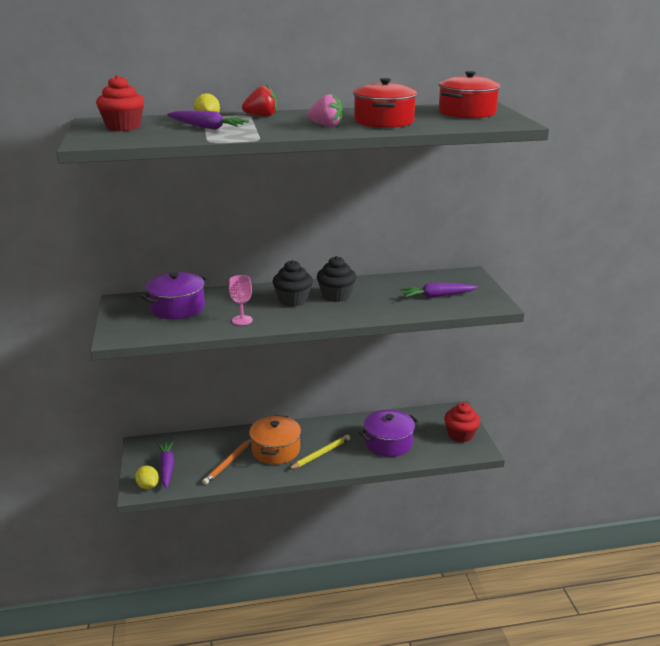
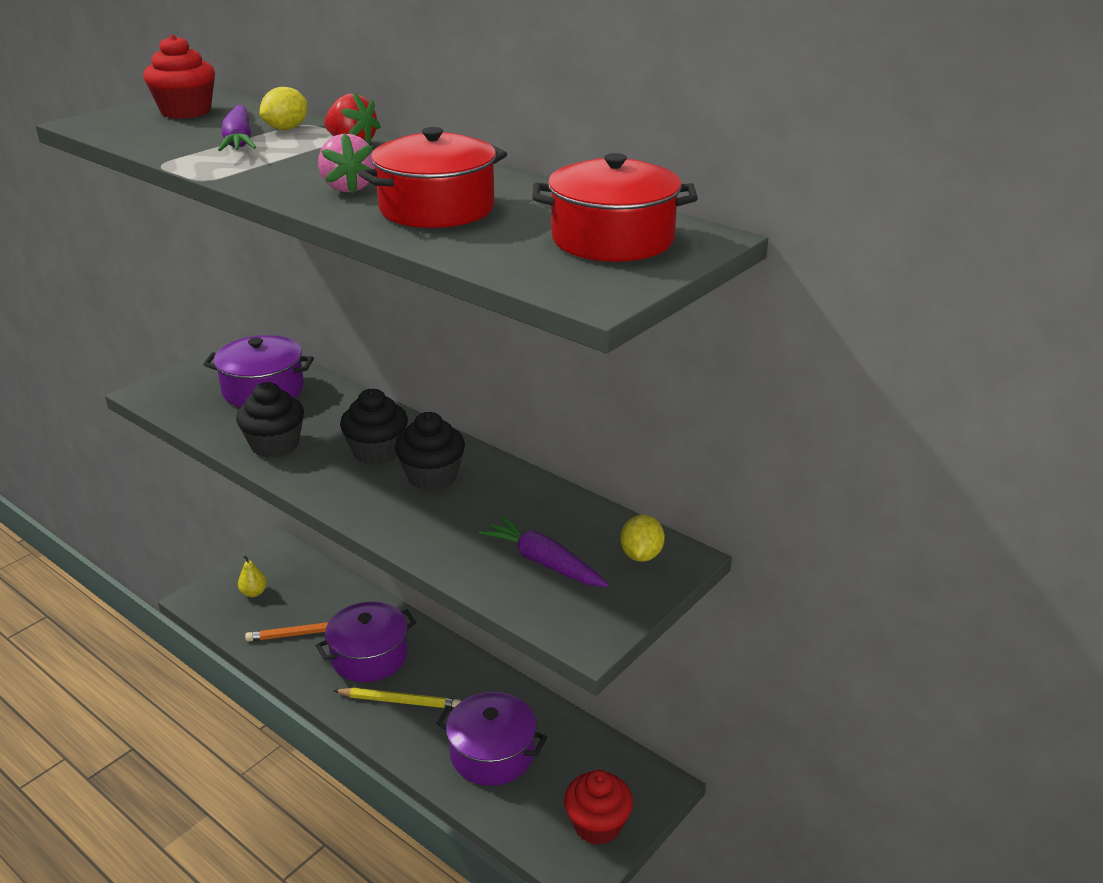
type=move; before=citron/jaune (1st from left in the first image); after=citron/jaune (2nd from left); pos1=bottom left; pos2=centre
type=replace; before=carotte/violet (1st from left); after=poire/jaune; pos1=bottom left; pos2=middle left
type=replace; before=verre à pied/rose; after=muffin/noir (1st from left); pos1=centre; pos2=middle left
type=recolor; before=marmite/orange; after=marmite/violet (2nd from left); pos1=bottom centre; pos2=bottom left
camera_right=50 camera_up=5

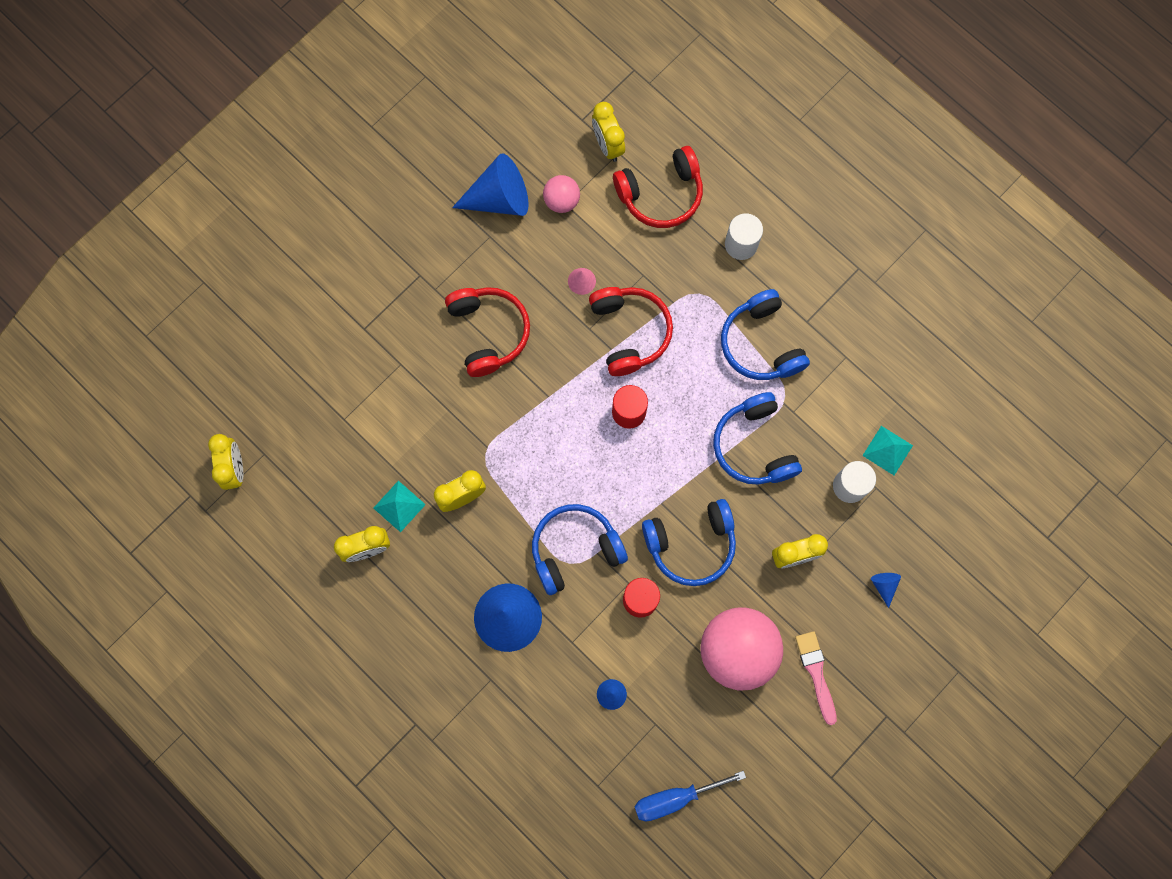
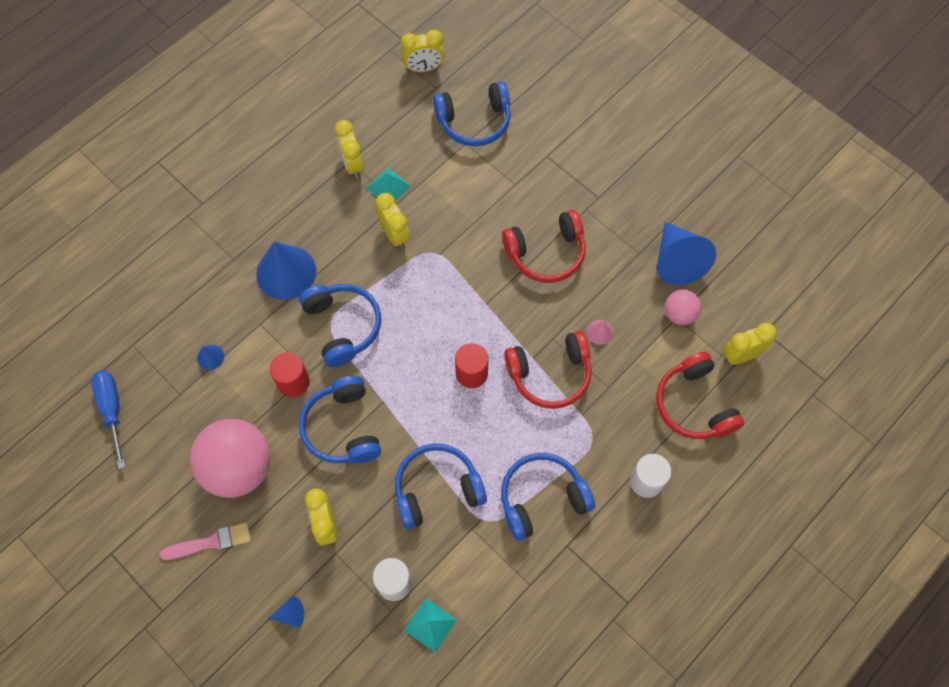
type=insert; after=casque audio/bleu (4th from left); pos2=top centre
camera_right=90 camera_up=-10

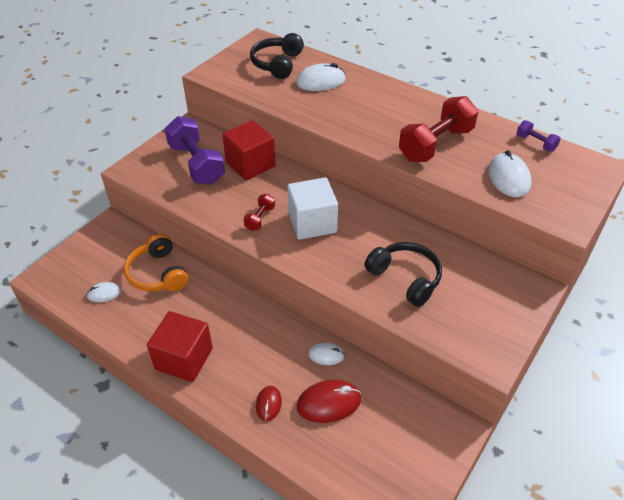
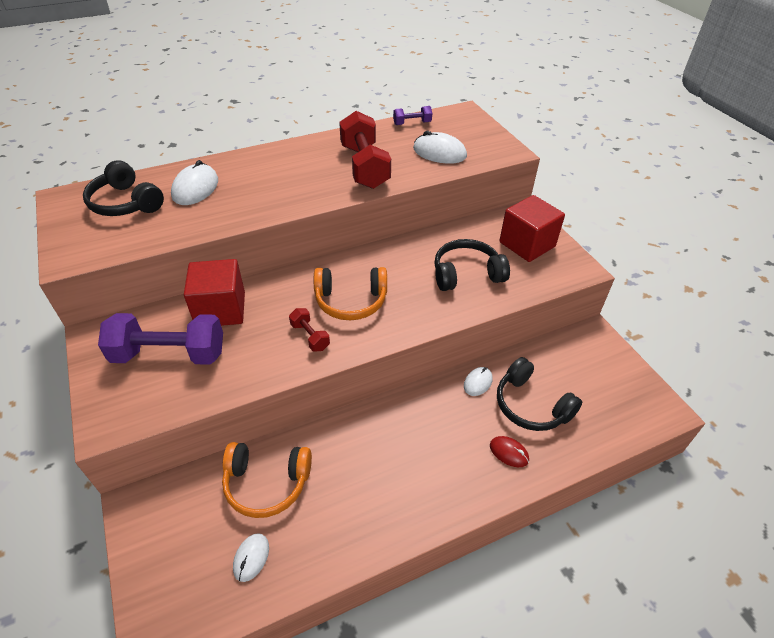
type=move; before=cube/rouge (1st from left in the first image); after=cube/rouge (2nd from left); pos1=bottom left; pos2=middle right
type=replace; before=cube/blanc; after=casque audio/orange (2nd from left); pos1=centre; pos2=centre
type=replace; before=souris/rouge (2nd from left); after=casque audio/noir (3rd from left); pos1=bottom centre; pos2=middle right
camera_right=-60 camera_up=0

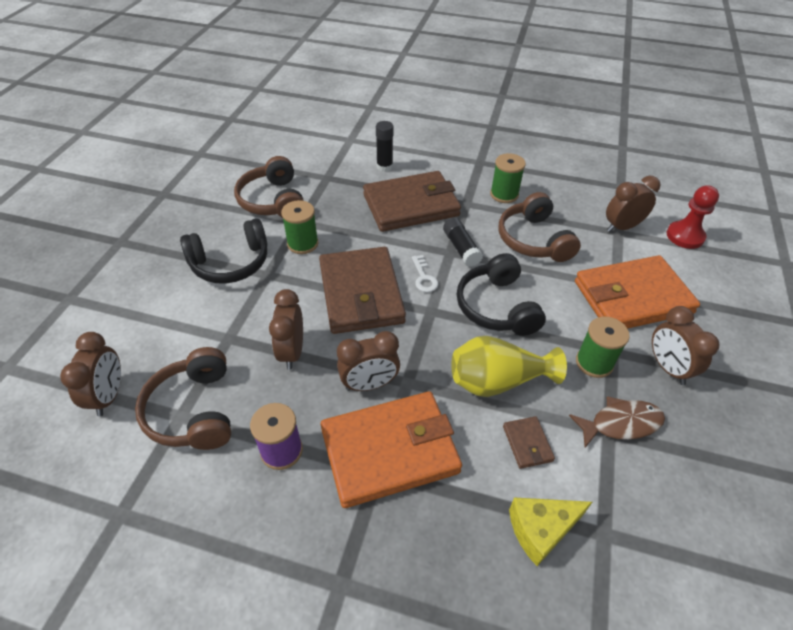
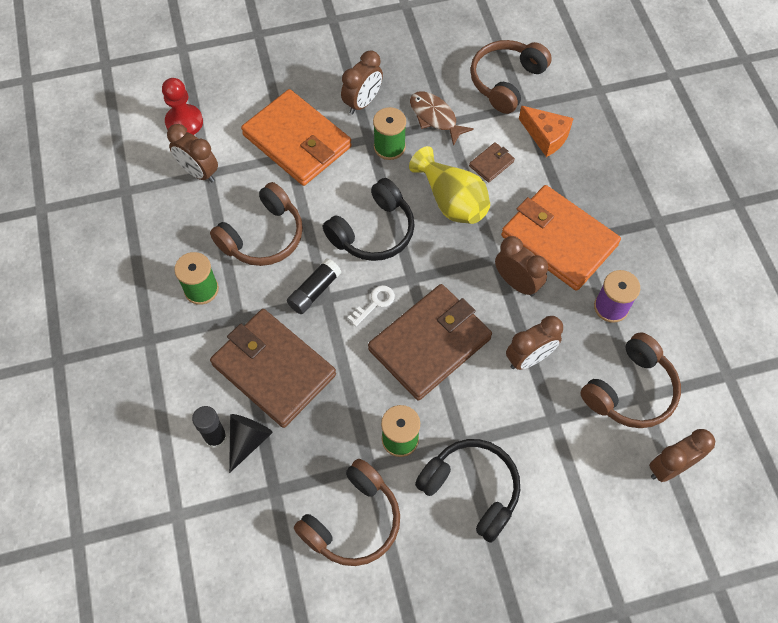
type=recolor; before=fromage/jaune; after=fromage/orange; pos1=bottom right; pos2=top right
type=insert; after=cône/noir; pos2=bottom left
type=insert; after=casque audio/marron (3rd from left); pos2=top centre
camera_right=-120 camera_up=15

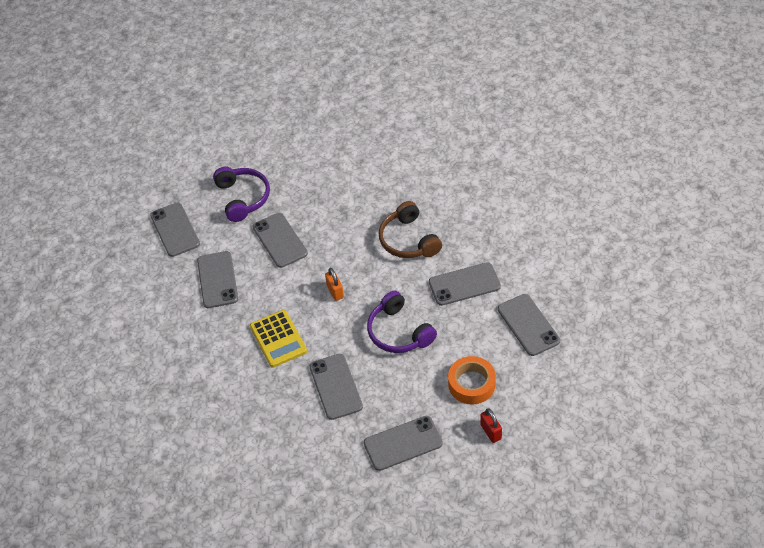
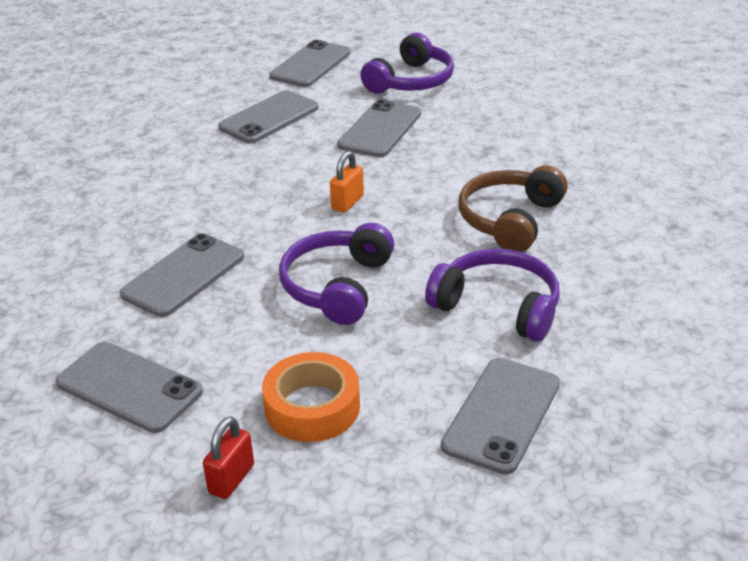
type=delete; before=calculatrice/jaune; pos1=centre
type=replace; before=téléphone/gris (6th from left); after=casque audio/violet (3rd from left); pos1=centre; pos2=centre
camera_right=50 camera_up=-15

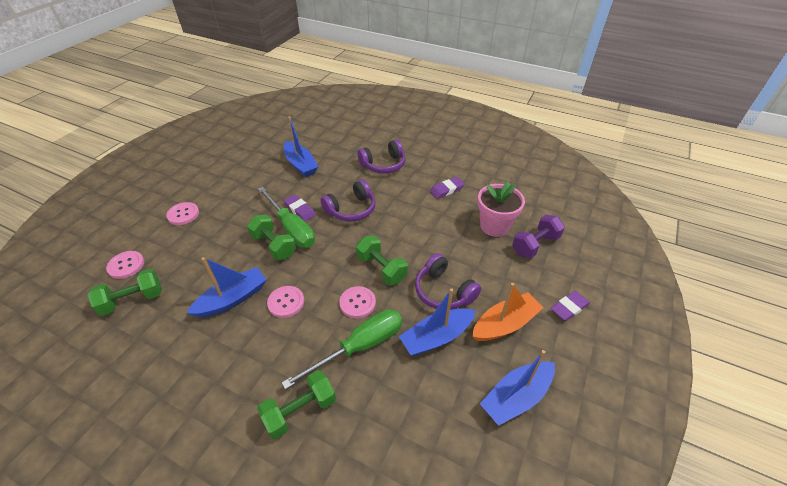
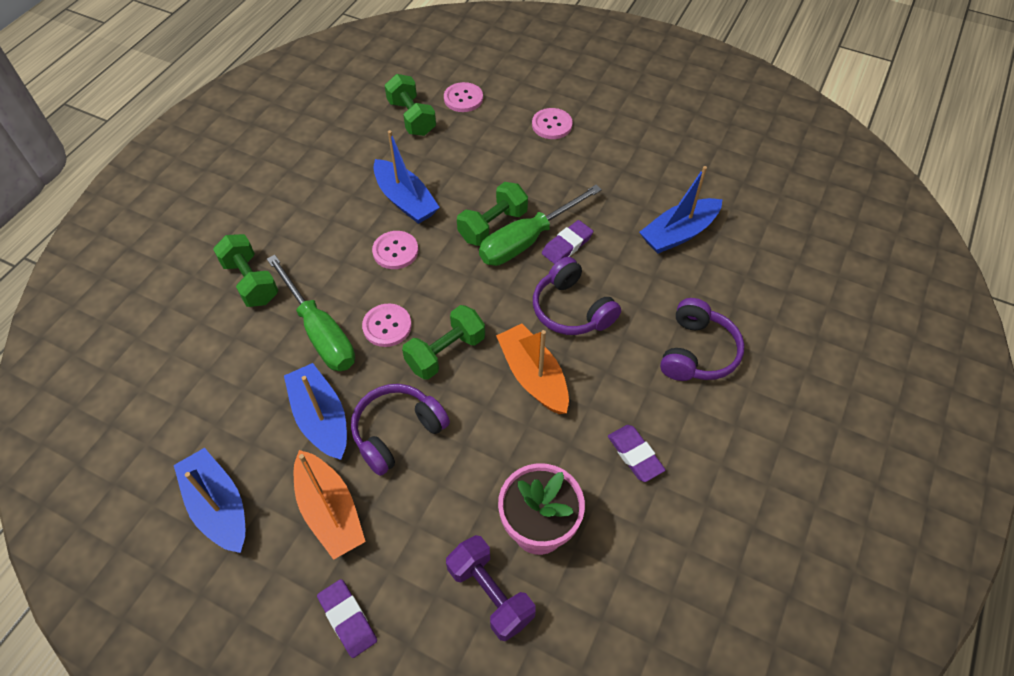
type=rotate; before=casque audio/violet (2nd from left in the first image); pos1=top centre; pos2=middle right; turn=-135
type=insert; after=bateau/orange (2nd from left); pos2=centre
camera_right=90 camera_up=10

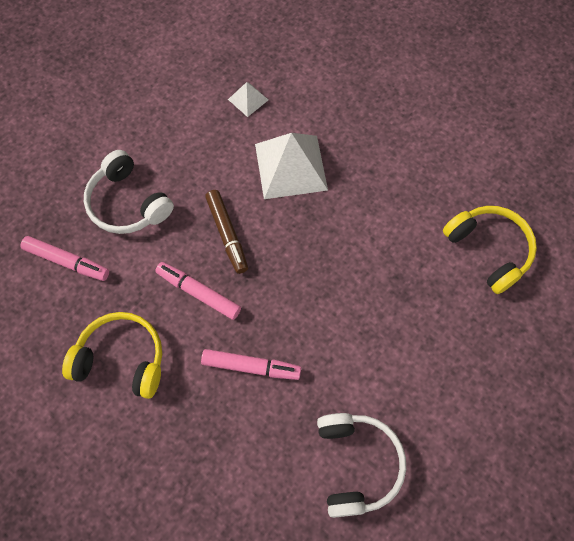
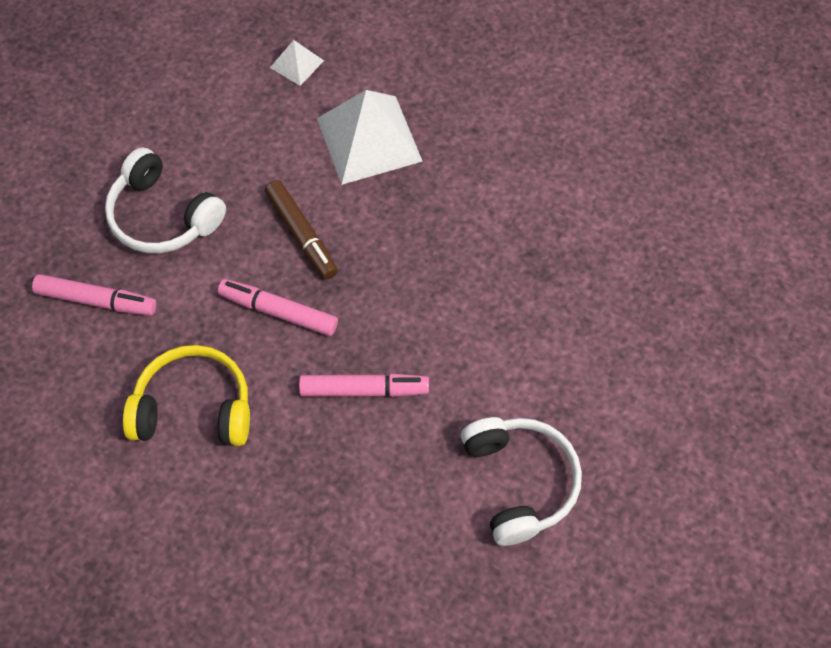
type=delete; before=casque audio/jaune (2nd from left); pos1=middle right
camera_right=-10 camera_up=-5

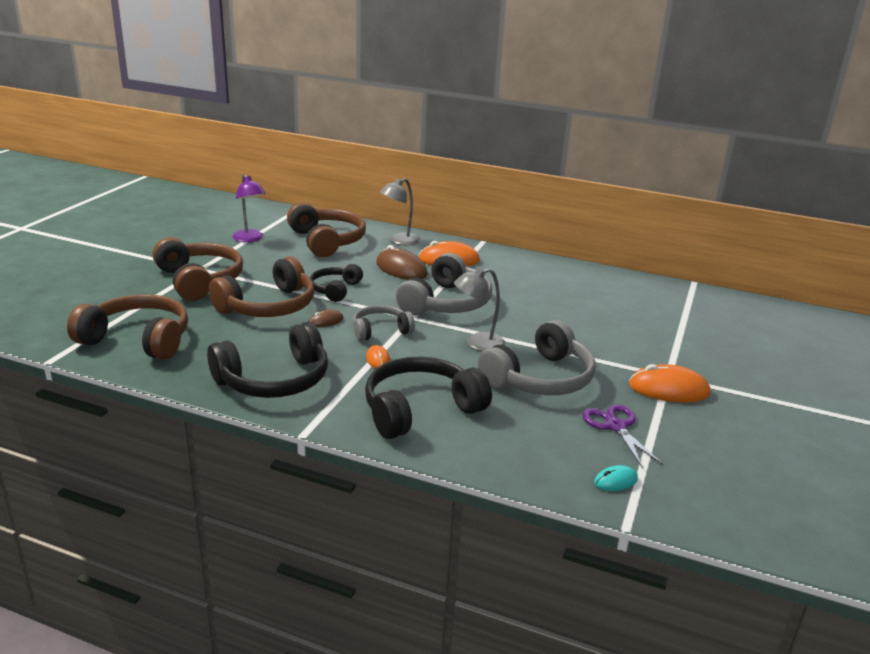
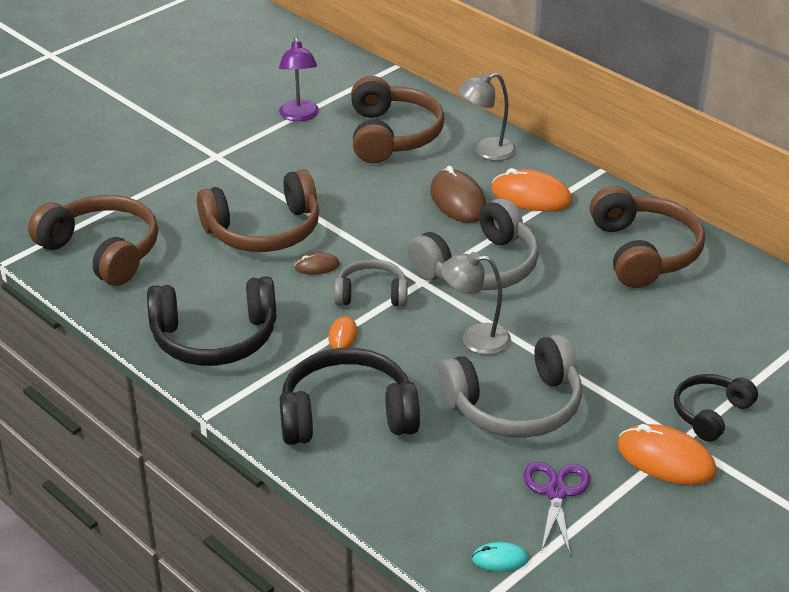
type=move; before=casque audio/marron (2nd from left in the first image); after=casque audio/marron (4th from left); pos1=middle left; pos2=middle right
type=move; before=casque audio/noir (2nd from left in the first image); after=casque audio/noir (3rd from left); pos1=centre; pos2=bottom right
camera_right=25 camera_up=10

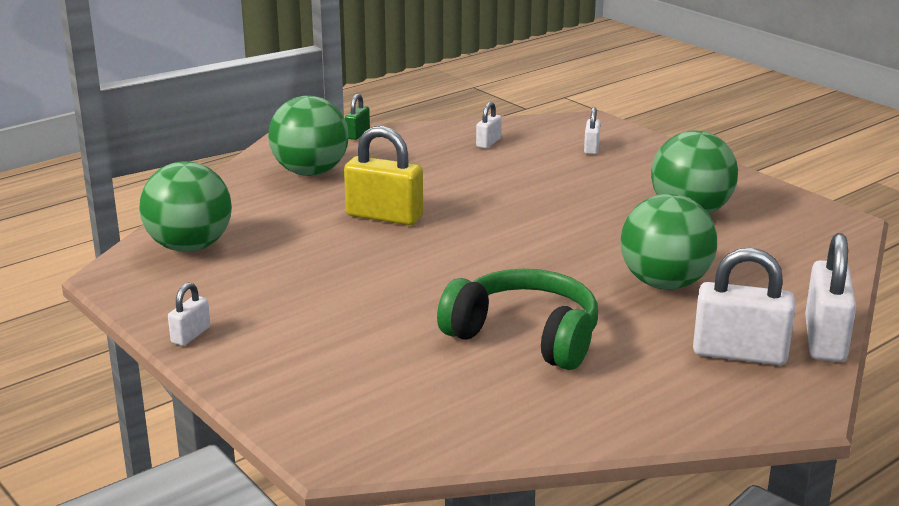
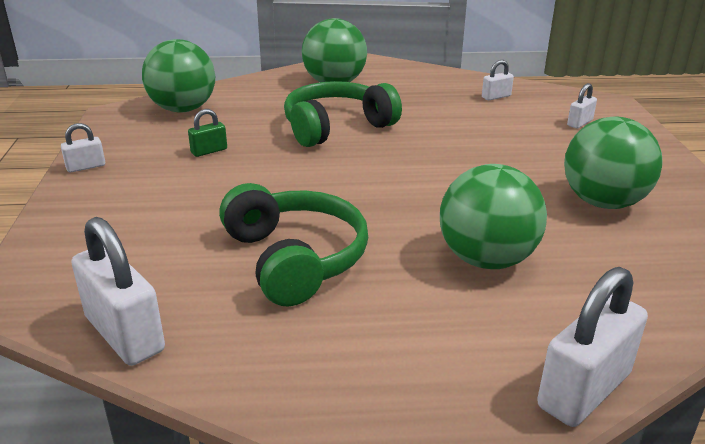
type=replace; before=cadenas/jaune; after=casque audio/vert (2nd from left); pos1=centre; pos2=top centre
type=move; before=cadenas/vert; pos1=top centre; pos2=top left
type=move; before=cadenas/blanc (4th from left in the first image); after=cadenas/blanc (2nd from left); pos1=middle right; pos2=middle left
camera_right=35 camera_up=5

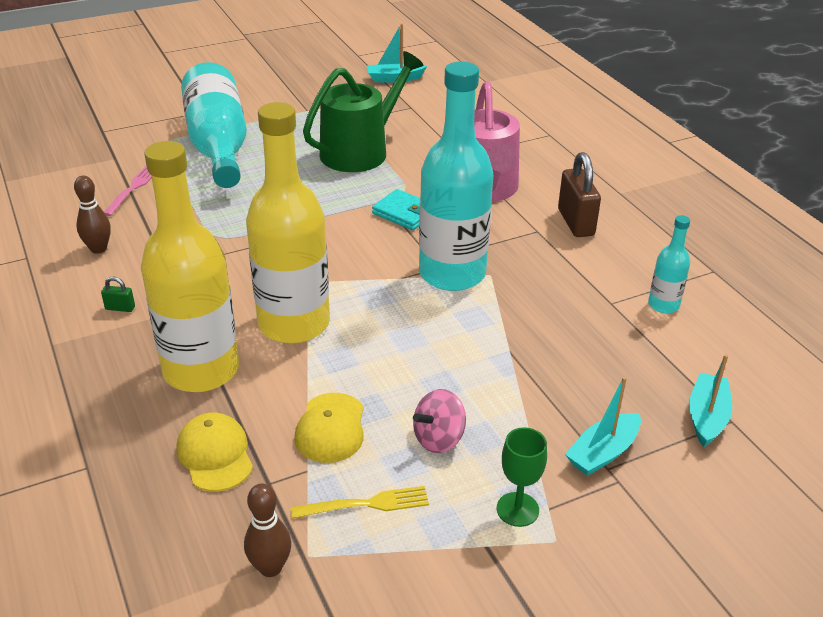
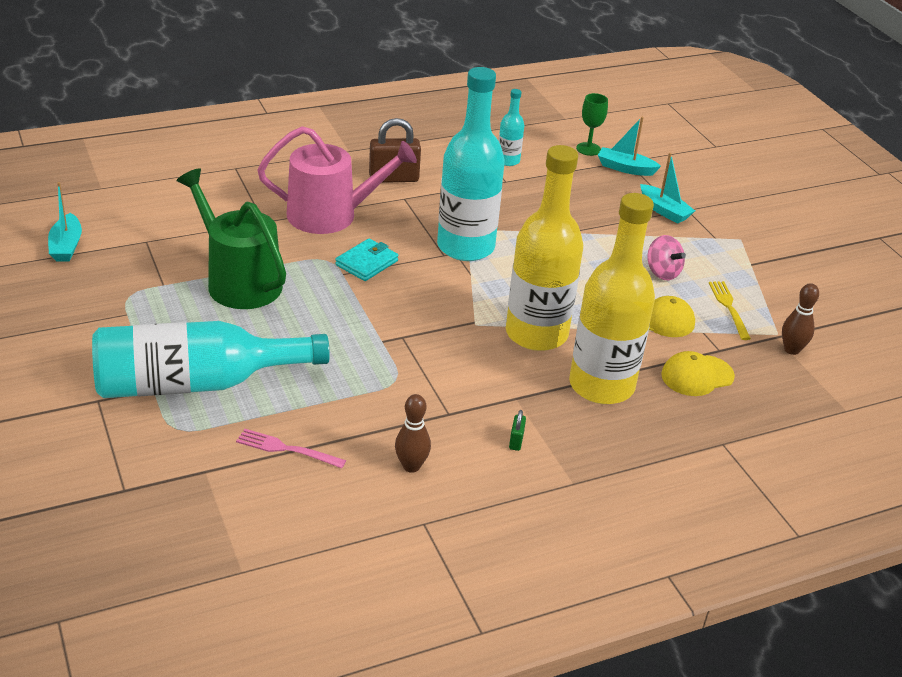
type=move; before=verre à pied/vert; pos1=bottom centre; pos2=top centre
camera_right=-90 camera_up=0

